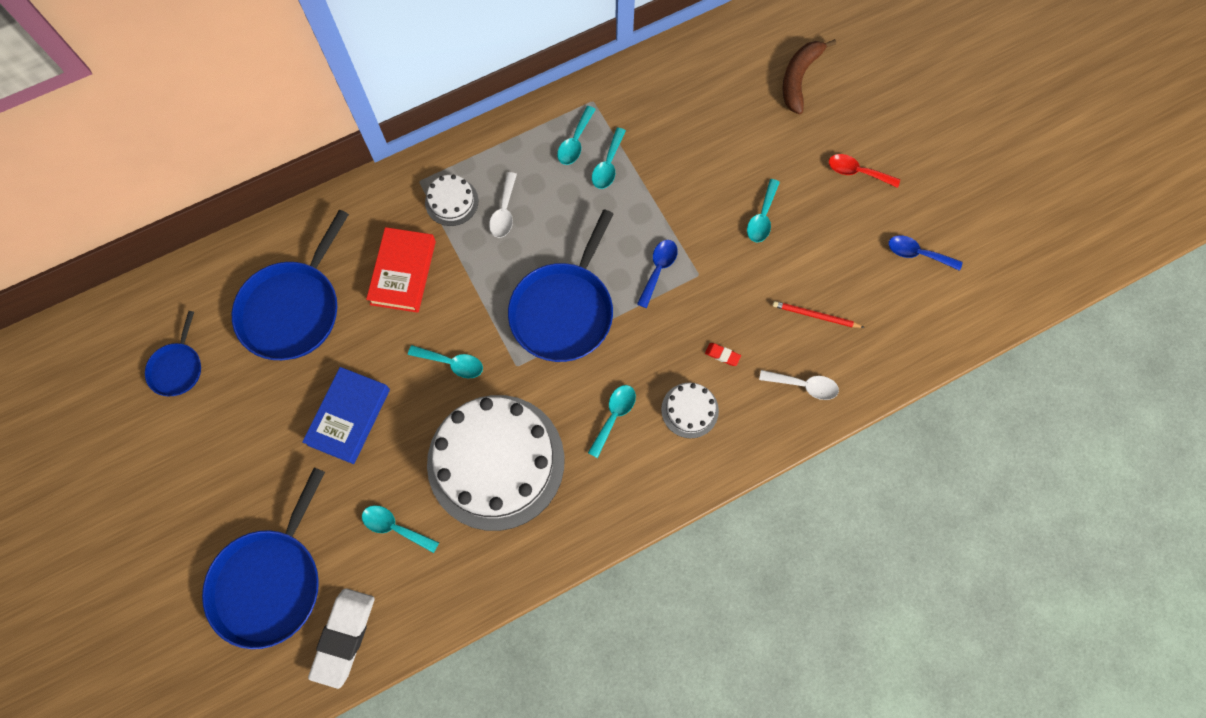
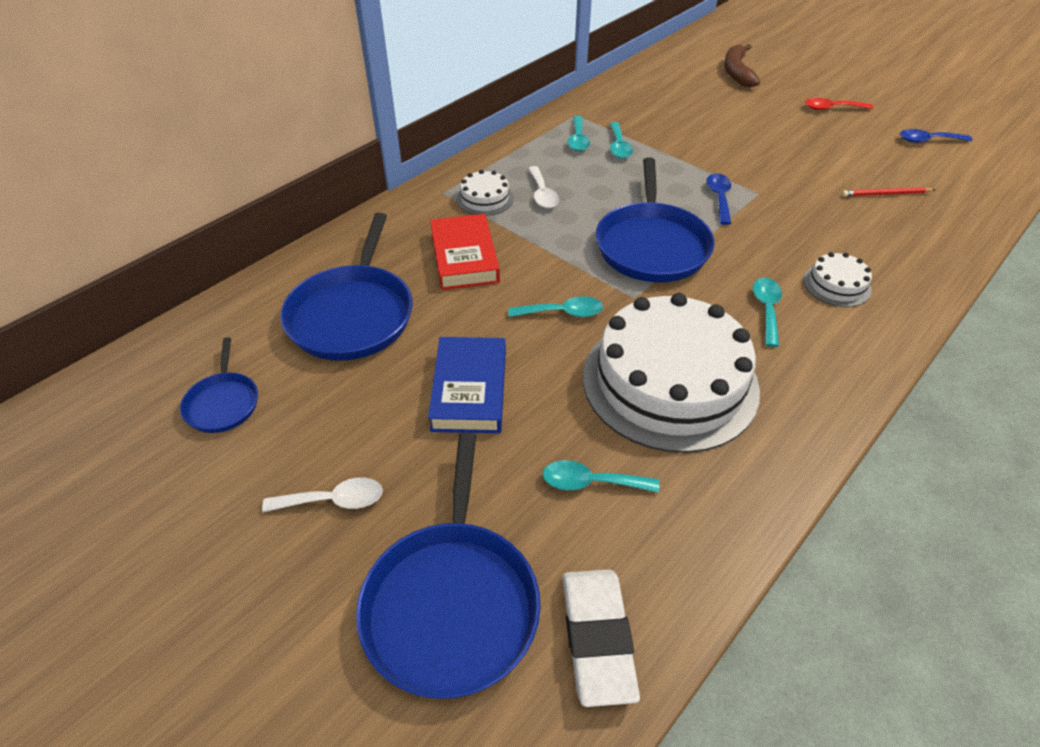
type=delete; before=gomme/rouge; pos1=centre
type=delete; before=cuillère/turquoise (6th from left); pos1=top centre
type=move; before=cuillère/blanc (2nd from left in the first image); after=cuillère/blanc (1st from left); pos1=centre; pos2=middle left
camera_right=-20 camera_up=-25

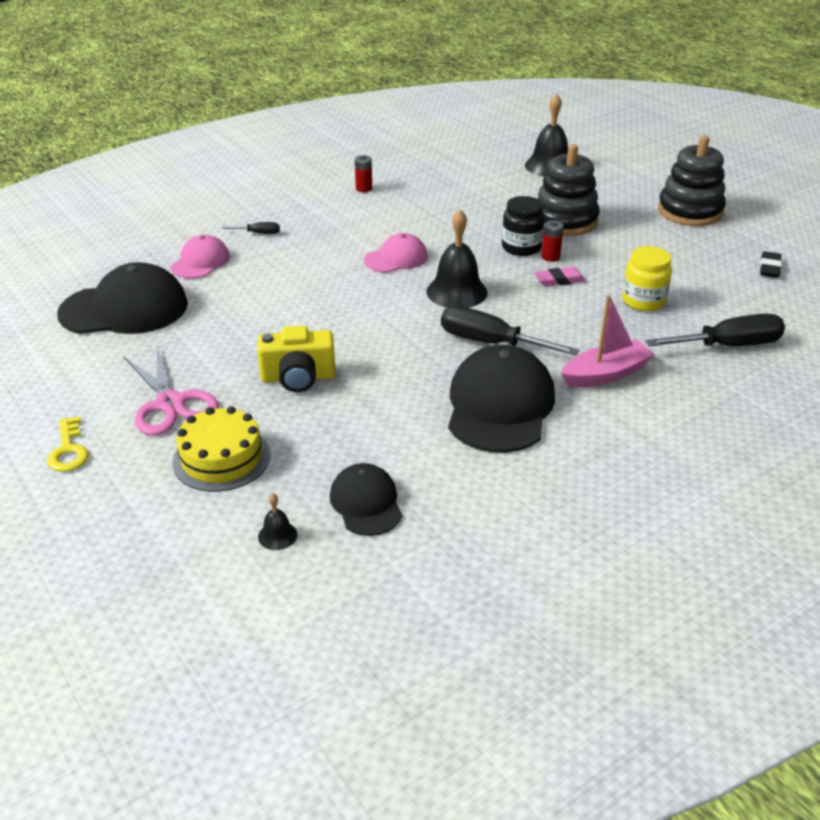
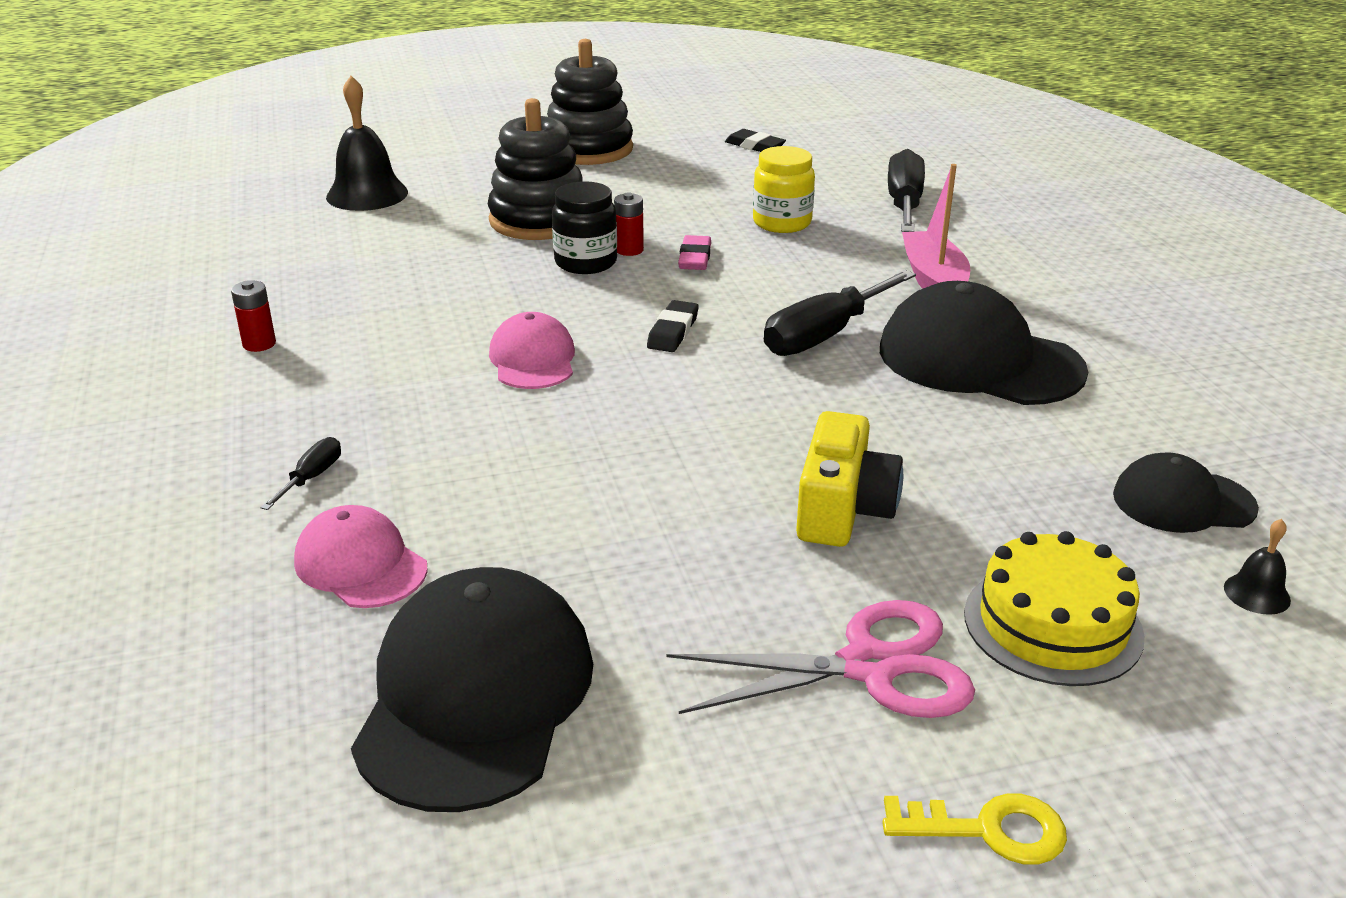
type=replace; before=cloche/noir (2nd from left); after=gomme/noir (1st from left); pos1=top centre; pos2=centre
camera_right=-70 camera_up=-5

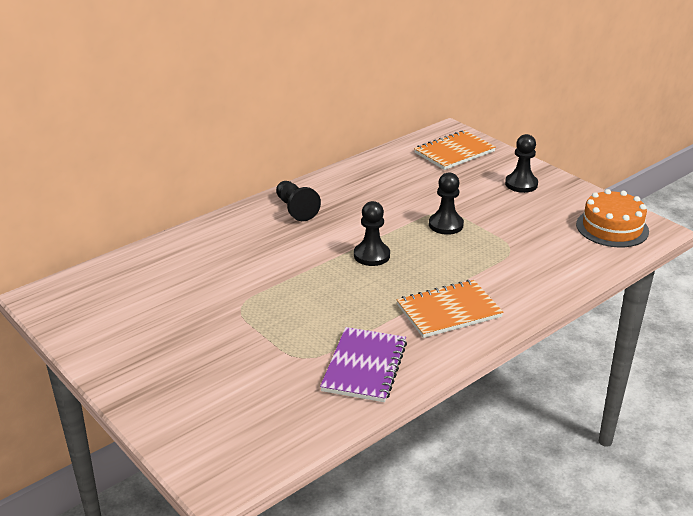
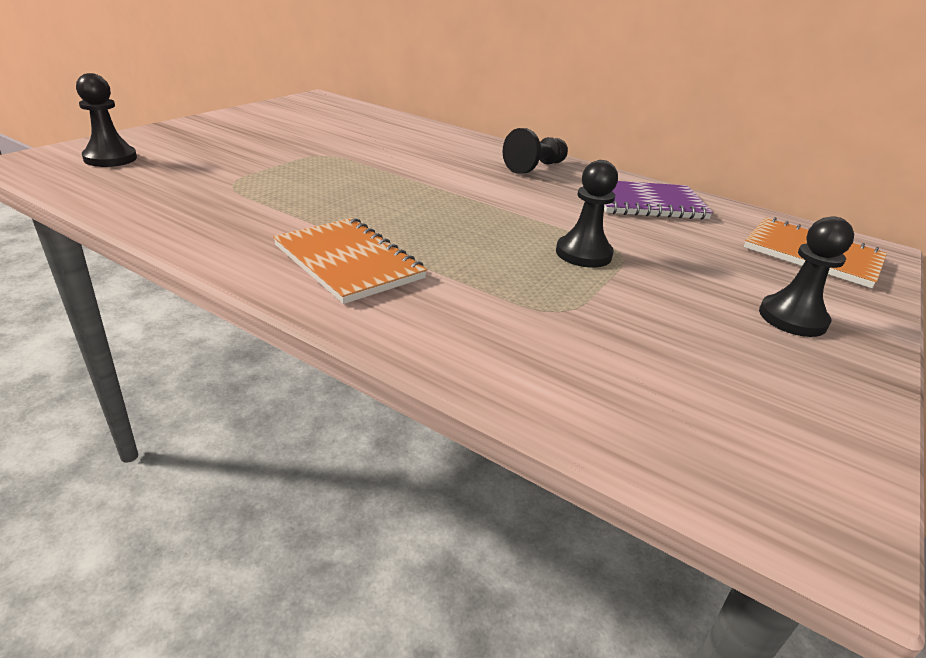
type=move; before=carnet/violet; pos1=bottom centre; pos2=top right
type=move; before=pion/noir (2nd from left in the first image); after=pion/noir (1st from left); pos1=centre; pos2=top left
type=delete; before=gâteau/orange; pos1=middle right
camera_right=70 camera_up=0

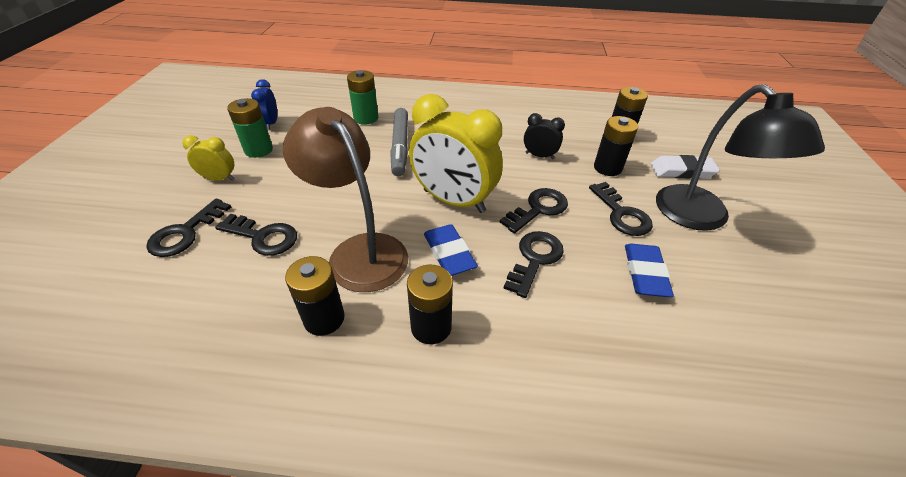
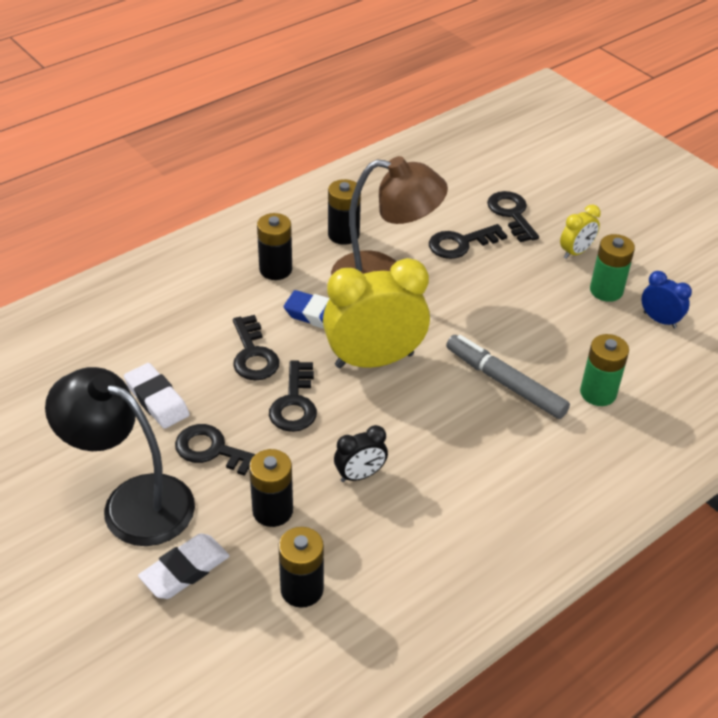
type=recolor; before=gomme/bleu (2nd from left); after=gomme/blanc (1st from left); pos1=middle right; pos2=middle left
camera_right=135 camera_up=0

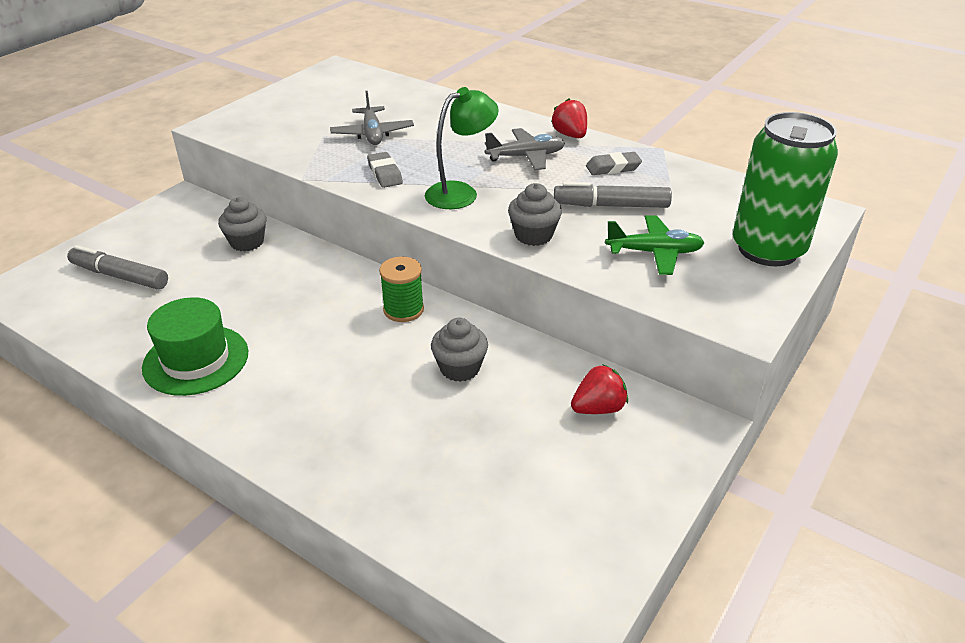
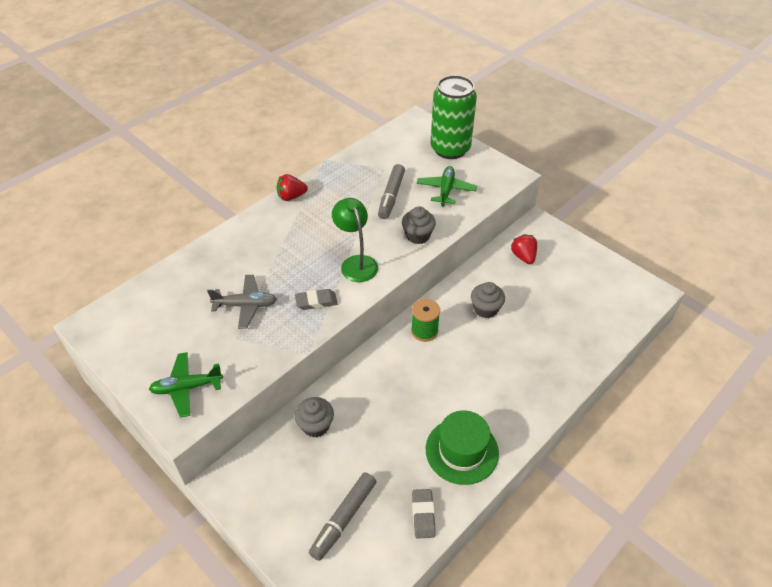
type=delete; before=avion/gris (2nd from left); pos1=top centre
type=move; before=gomme/gris (2nd from left); pos1=top centre; pos2=bottom centre
type=insert; after=avion/vert (1st from left); pos2=middle left
camera_right=-80 camera_up=10

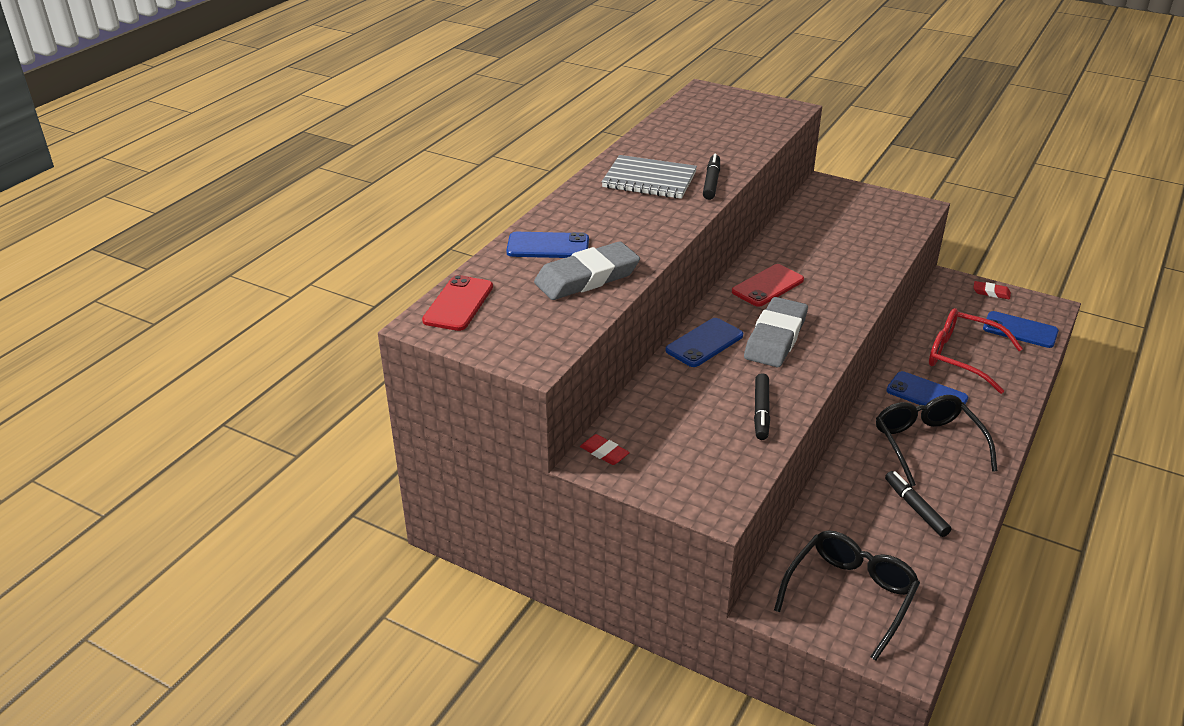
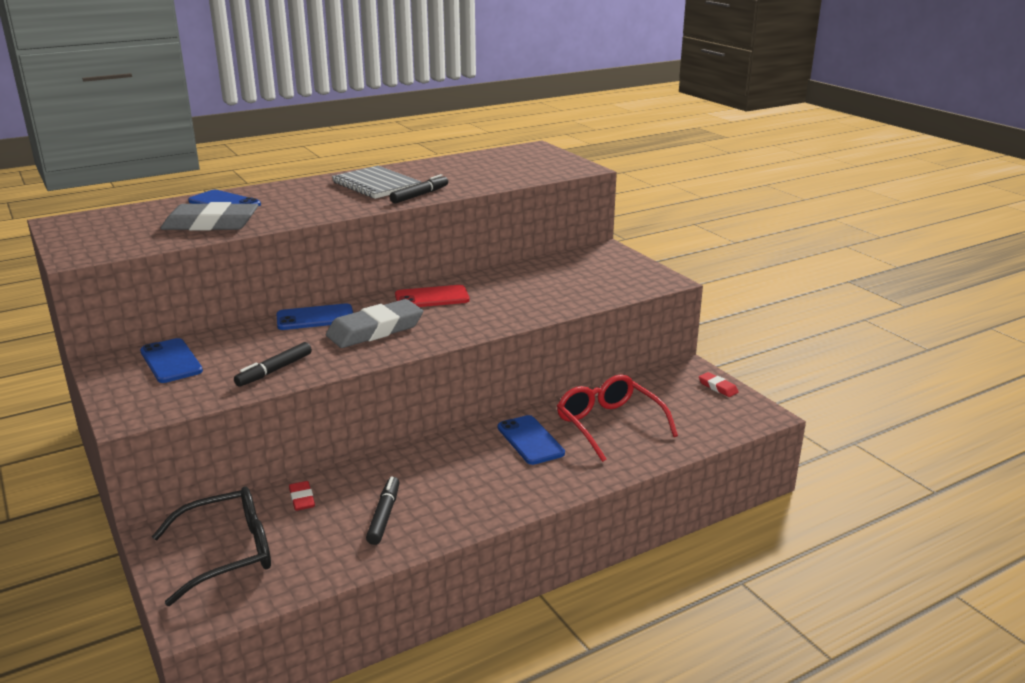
type=delete; before=téléphone/rouge (1st from left); pos1=centre
type=move; before=gomme/rouge (1st from left); pos1=centre; pos2=bottom left
type=delete; before=lunettes/noir (2nd from left); pos1=middle right
type=move; before=téléphone/bleu (4th from left in the first image); after=téléphone/bleu (1st from left); pos1=middle right; pos2=middle left
camera_right=30 camera_up=-10

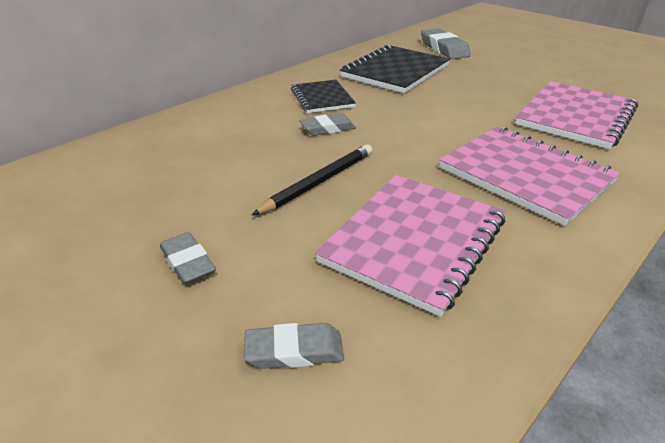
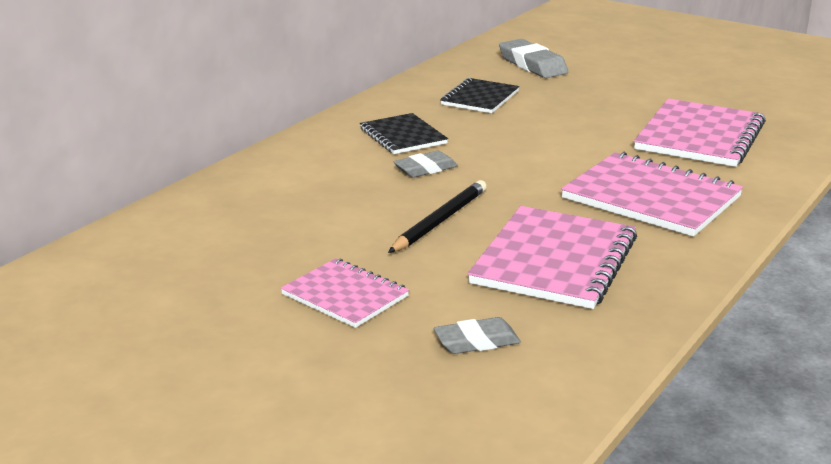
type=replace; before=gomme/gris (1st from left); after=carnet/rose (1st from left); pos1=middle left; pos2=centre
type=resize; before=carnet/noir (2nd from left); pos1=top centre; pos2=top centre; scale=0.6
camera_right=-10 camera_up=-10

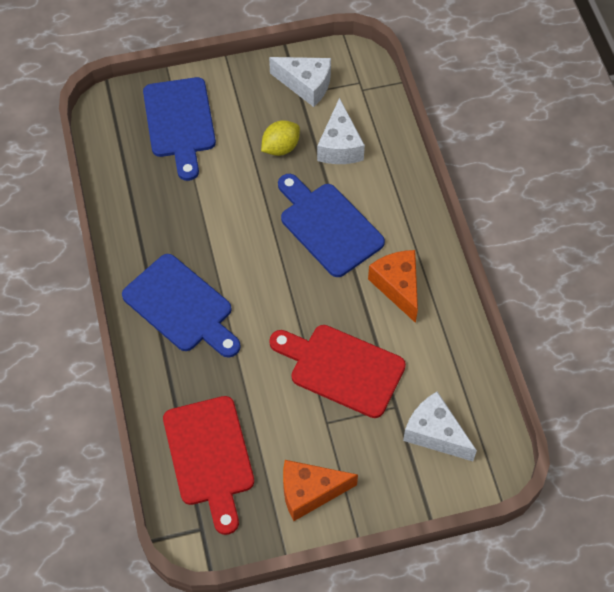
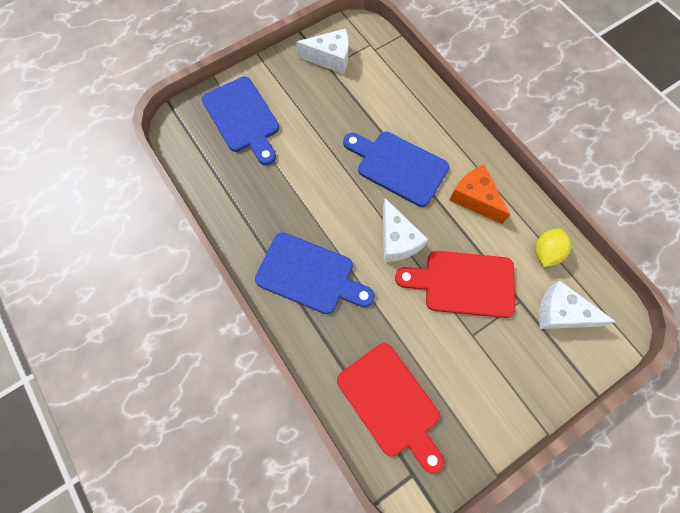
type=move; before=citron/jaune; pos1=top centre; pos2=middle right
type=delete; before=fromage/orange (1st from left); pos1=bottom centre
type=move; before=fromage/blanc (2nd from left); pos1=top centre; pos2=centre
camera_right=-20 camera_up=10

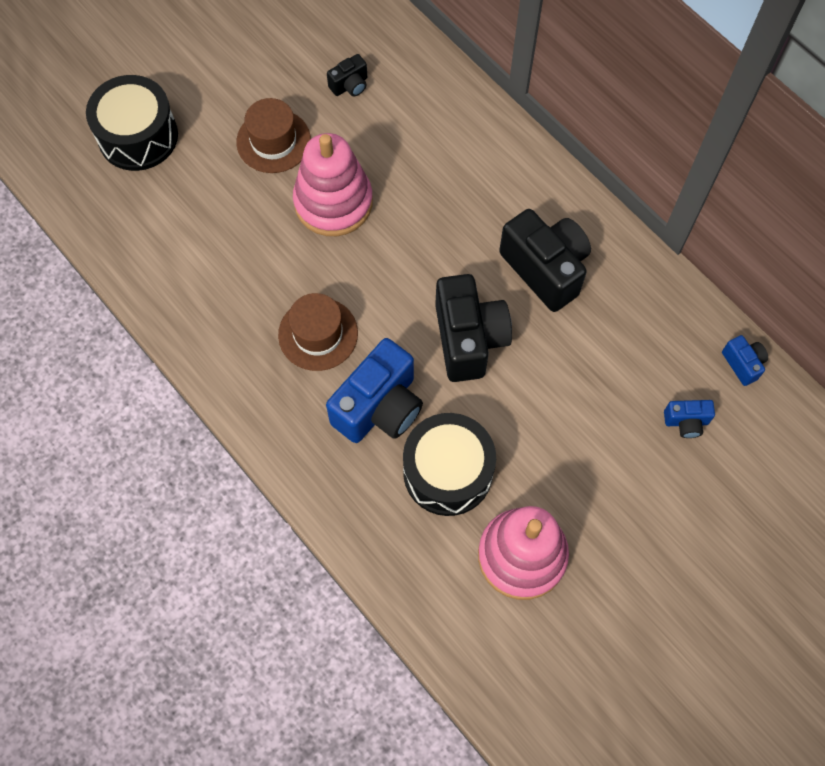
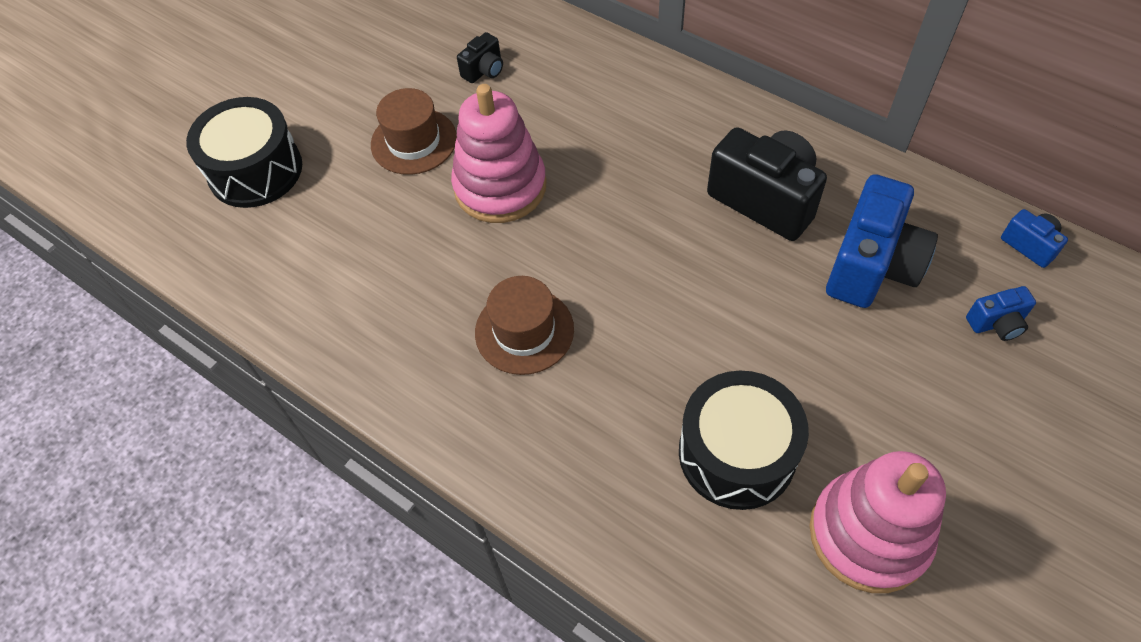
type=move; before=appareil photo/bleu (1st from left); pos1=centre; pos2=middle right
type=delete; before=appareil photo/noir (2nd from left); pos1=centre
camera_right=-10 camera_up=-10

